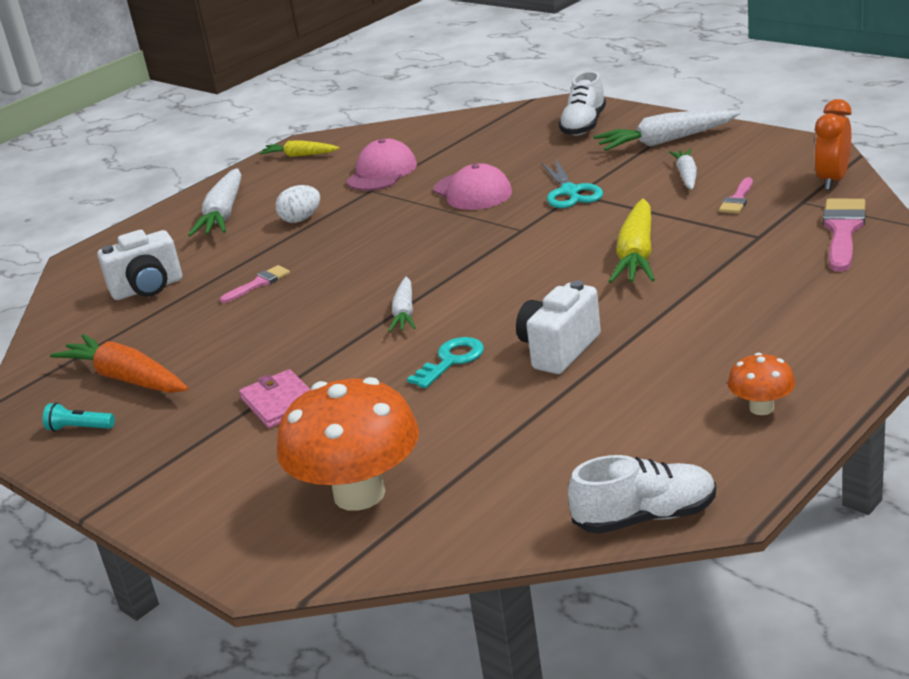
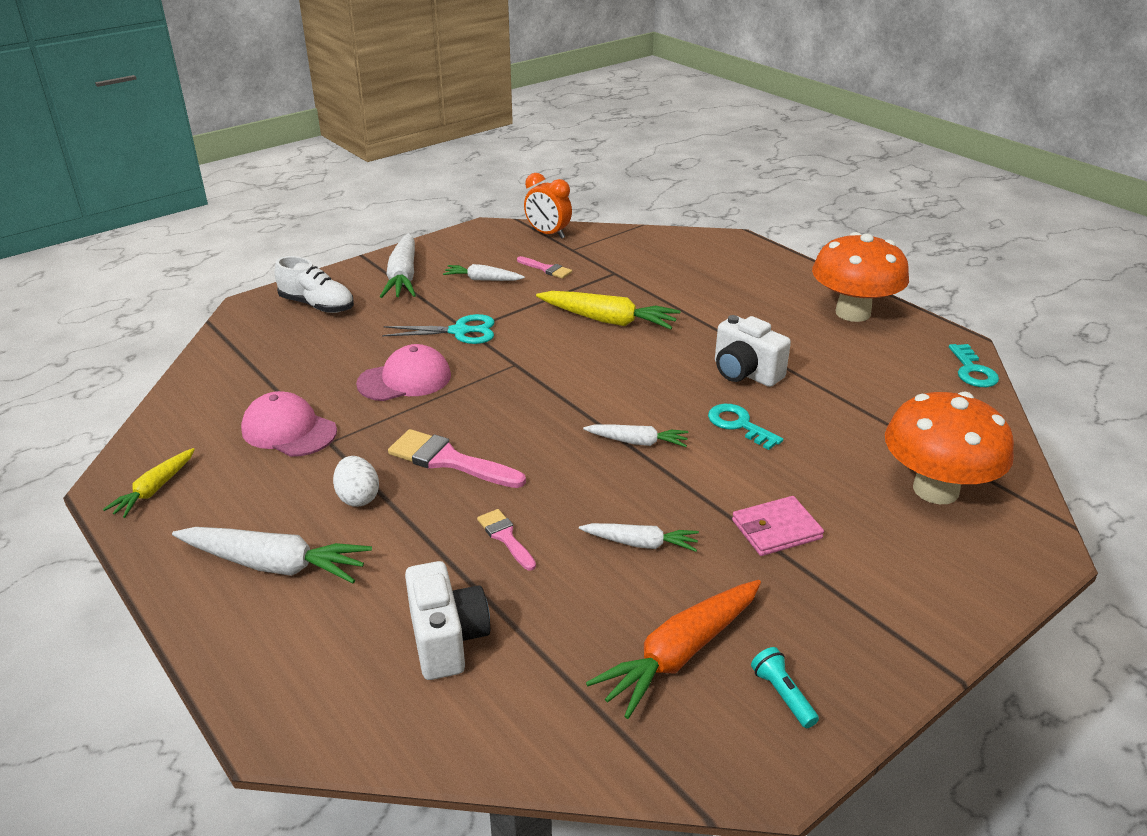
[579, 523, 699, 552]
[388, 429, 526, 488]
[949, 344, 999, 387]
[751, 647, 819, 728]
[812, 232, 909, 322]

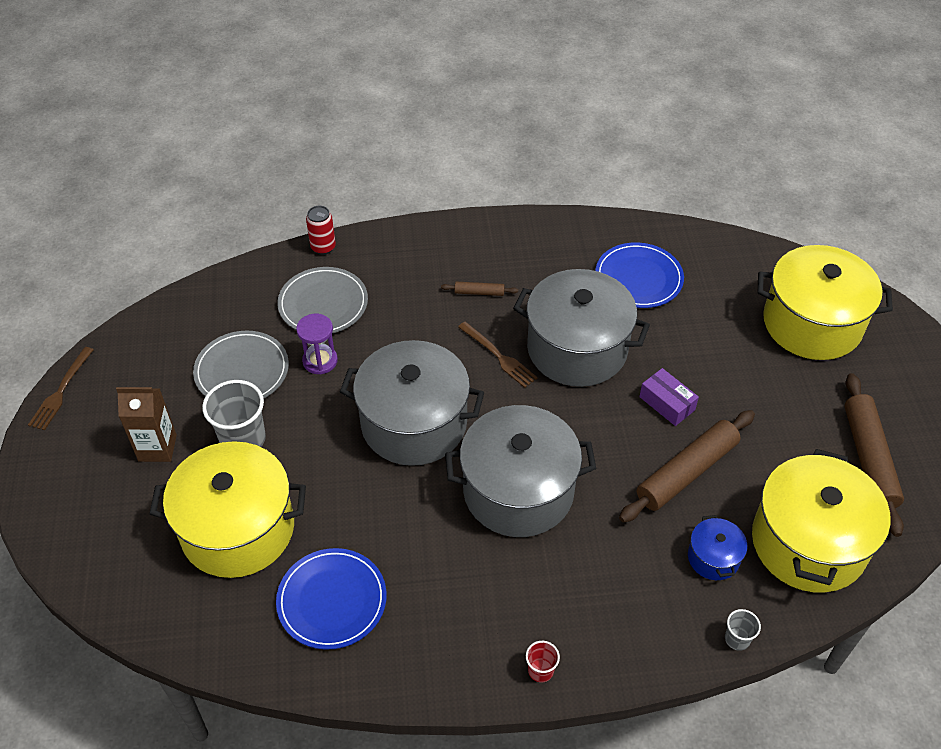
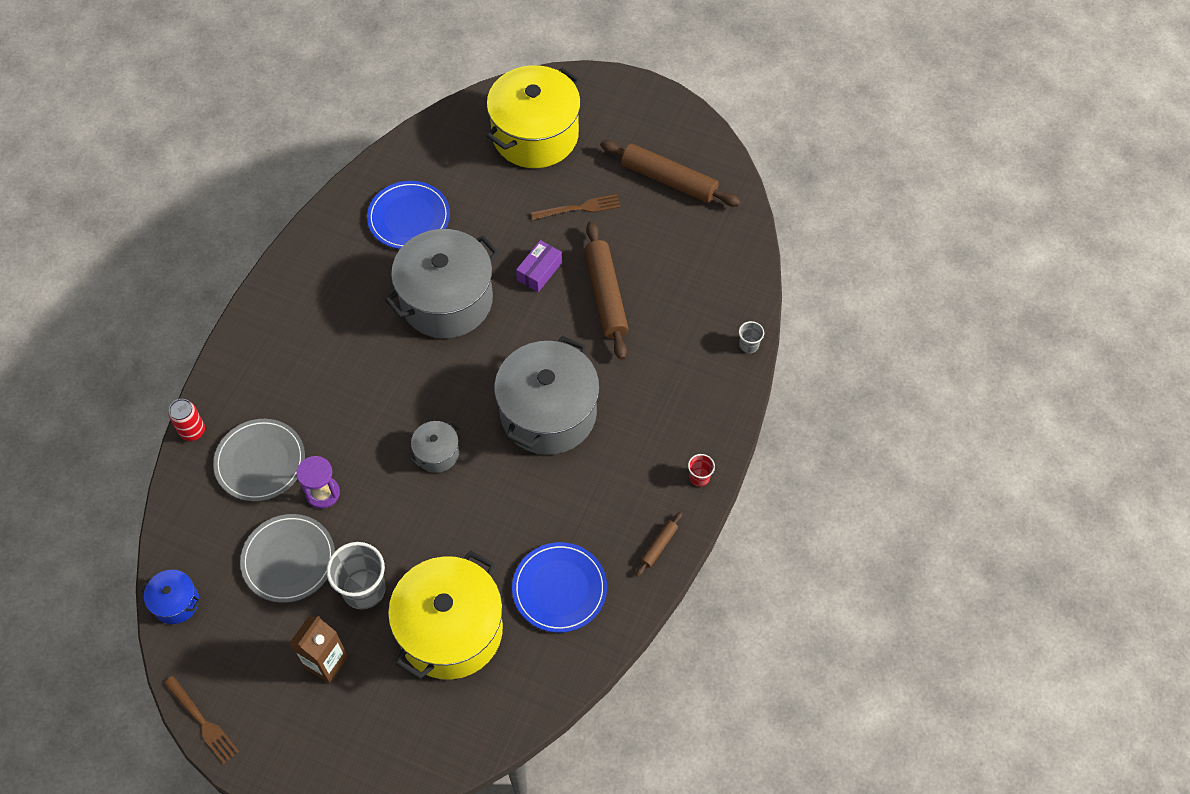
[752, 449, 891, 593] (first image)
[636, 512, 682, 576]
[531, 194, 620, 220]
[140, 570, 200, 624]
[516, 240, 562, 292]
[410, 421, 460, 473]

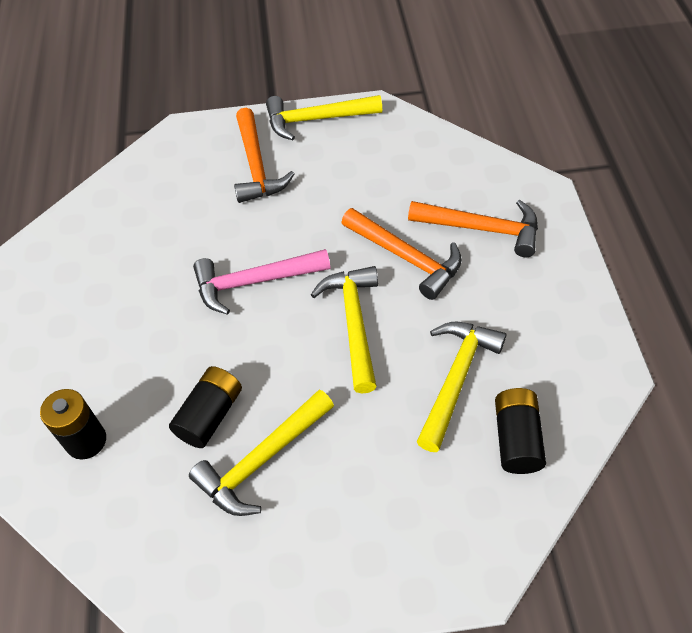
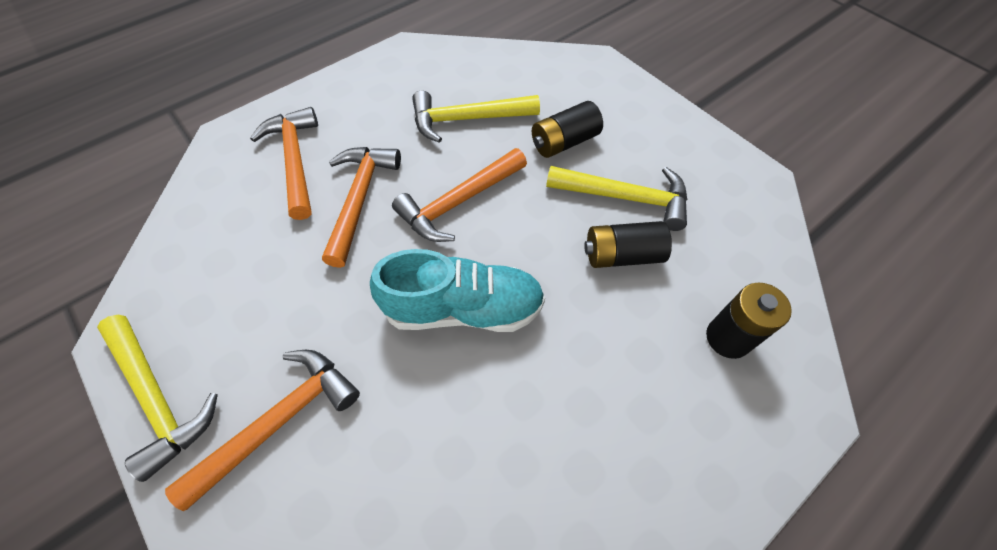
[532, 101, 603, 158]
[370, 249, 545, 332]
[392, 148, 527, 242]

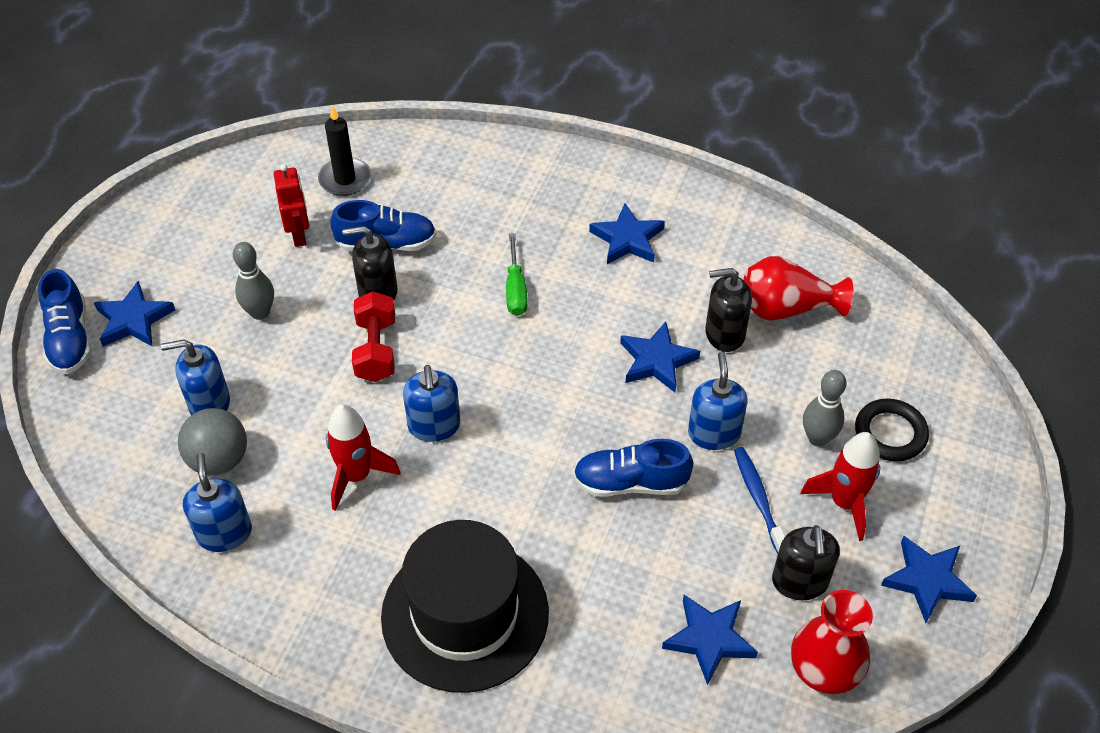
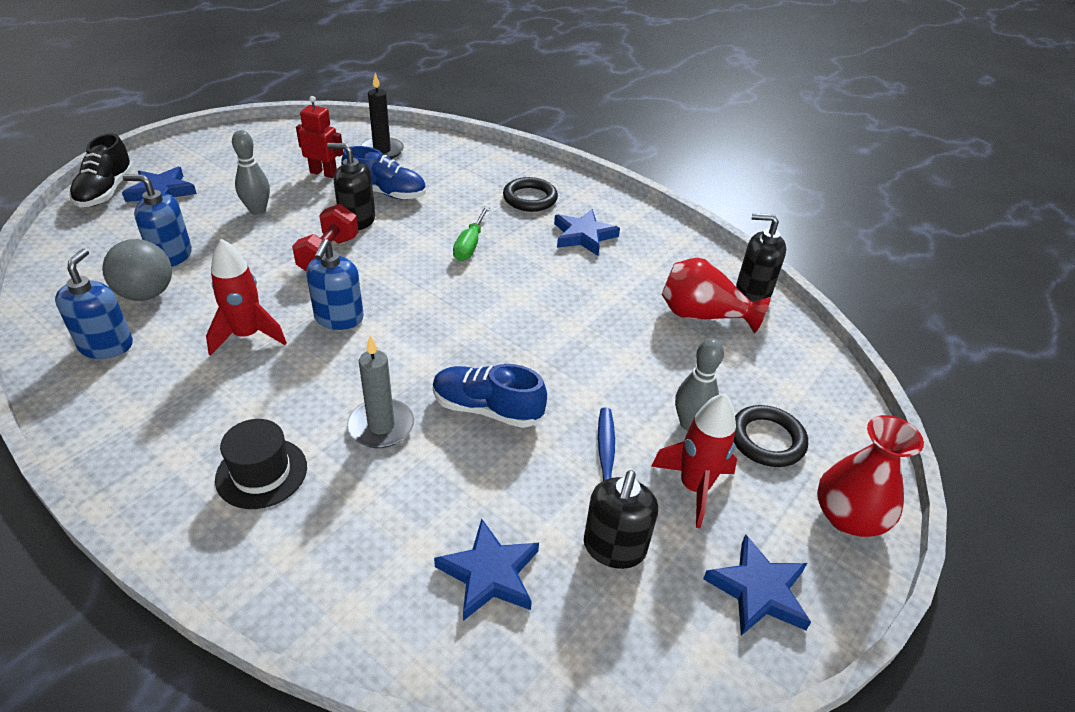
[620, 322, 700, 392] (first image)
[688, 352, 748, 450] (first image)
[347, 335, 414, 448]
[503, 177, 558, 212]
[736, 213, 786, 301]
[817, 415, 924, 537]
[69, 133, 134, 207]
[296, 96, 343, 178]
[215, 419, 307, 509]

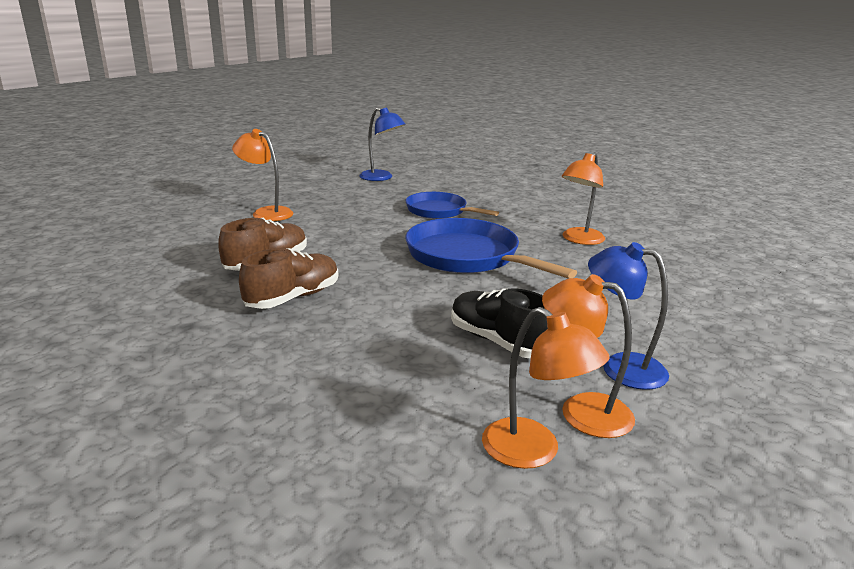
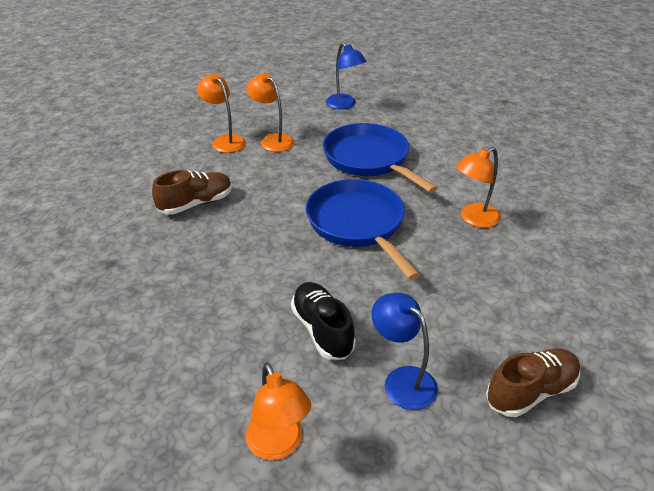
[486, 348, 580, 417]
[246, 73, 294, 152]
[323, 123, 438, 193]

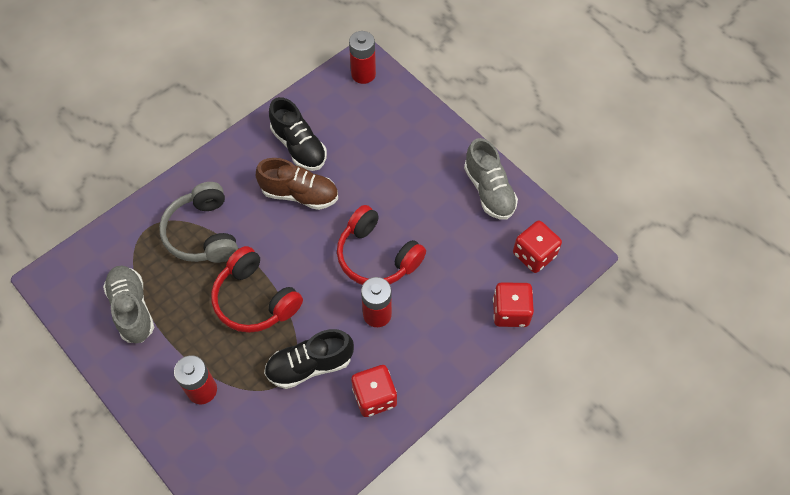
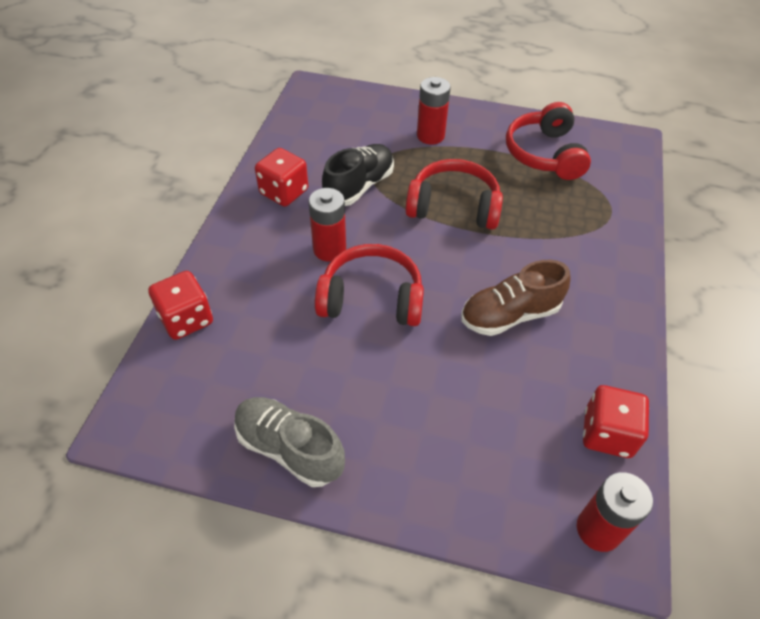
[159, 182, 238, 263] (first image)
[269, 97, 327, 171] (first image)
[583, 385, 649, 458]
[506, 102, 591, 180]

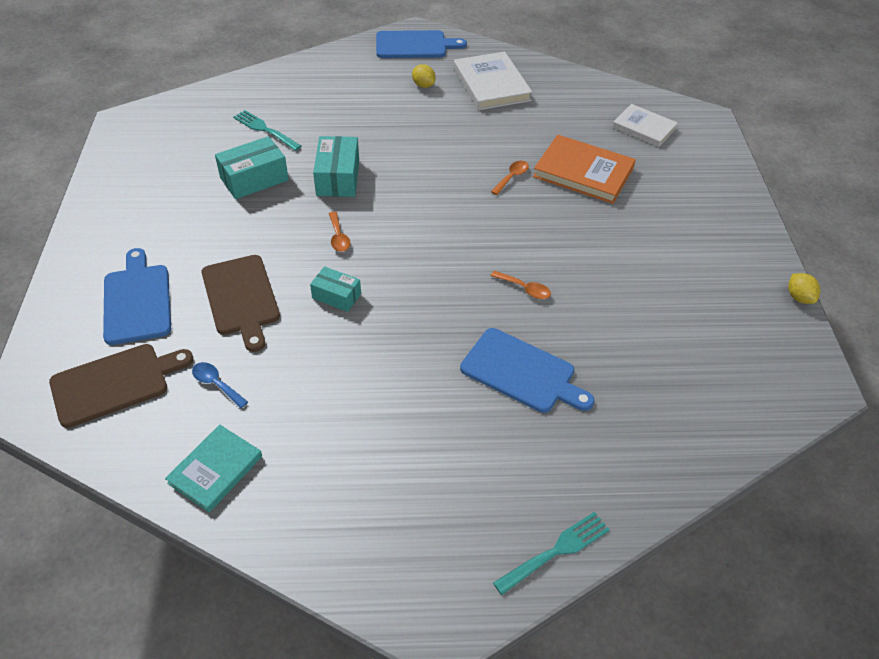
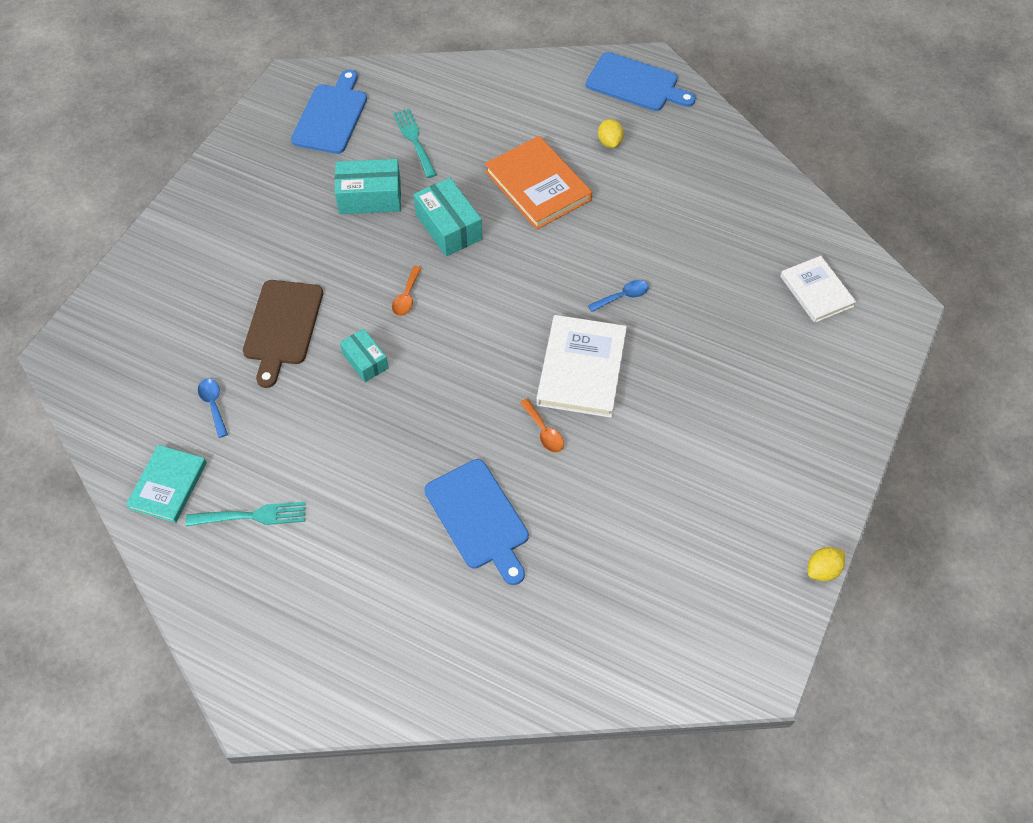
[49, 344, 194, 428] (first image)
[291, 70, 367, 154]
[536, 315, 627, 418]
[186, 502, 305, 526]
[485, 136, 592, 230]
[588, 280, 649, 312]
[126, 445, 207, 523]
[414, 178, 482, 256]
[808, 547, 845, 581]

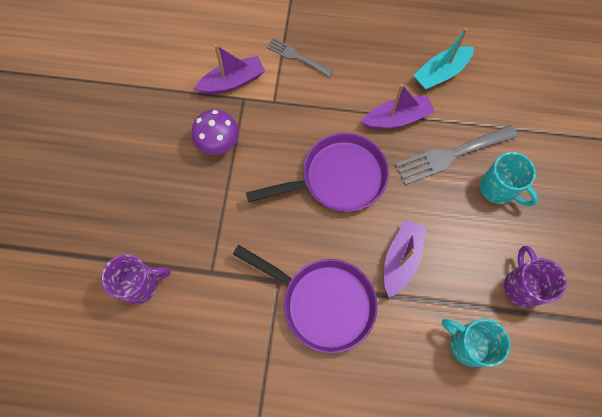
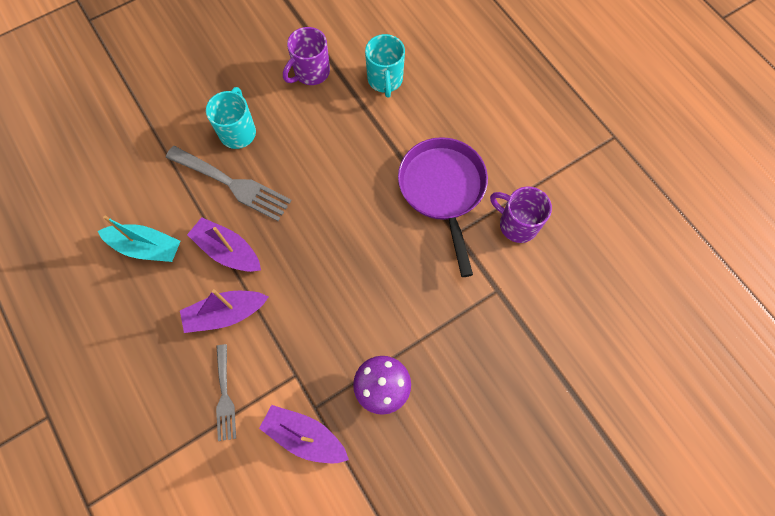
[246, 133, 389, 212] (first image)
[490, 187, 552, 243]
[180, 289, 268, 333]

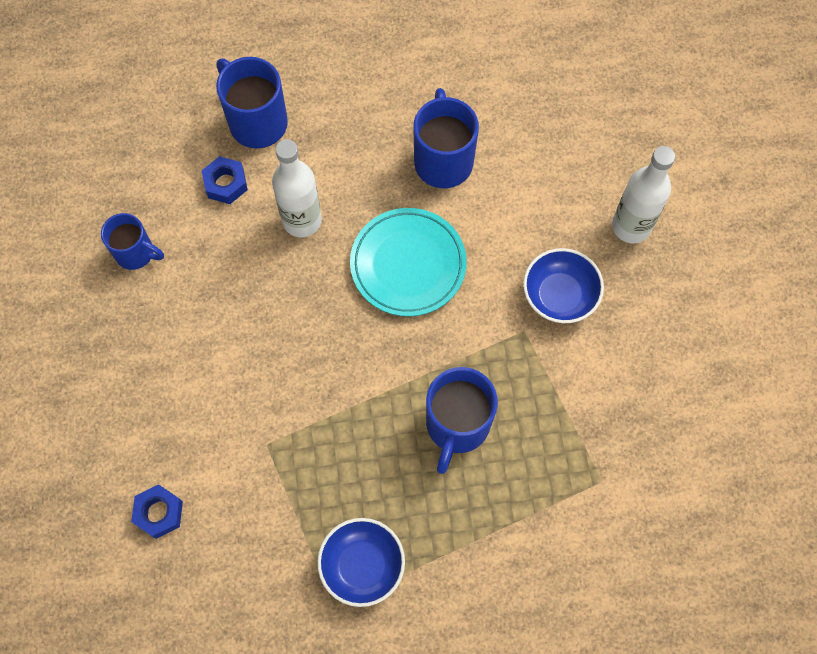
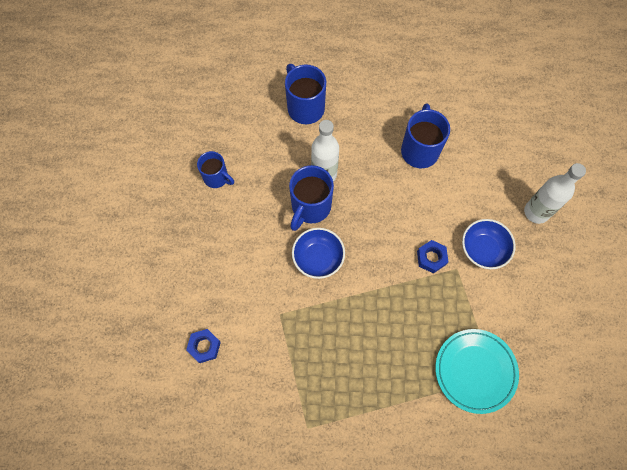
[417, 240, 448, 274]
[292, 228, 345, 279]
[435, 329, 519, 414]
[289, 165, 334, 231]

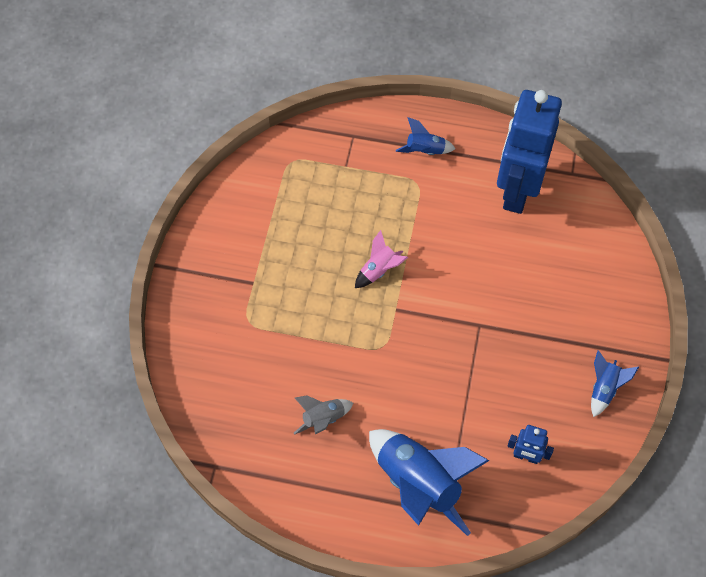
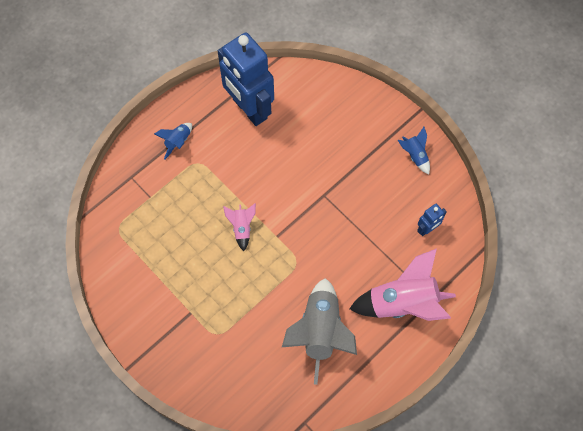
[349, 248, 456, 321]
[282, 278, 357, 385]

